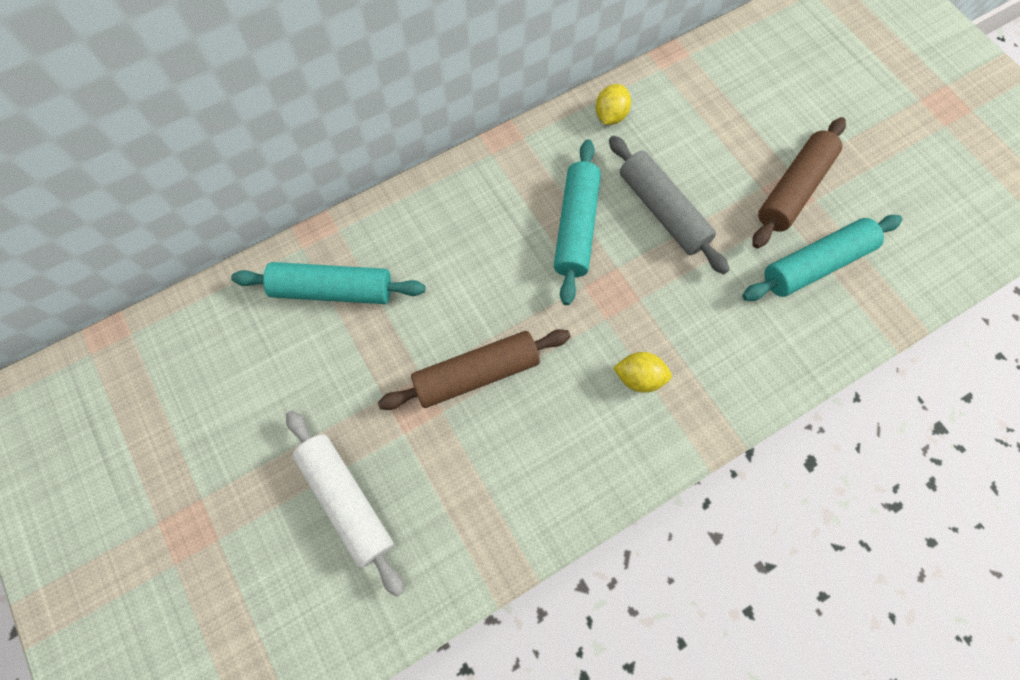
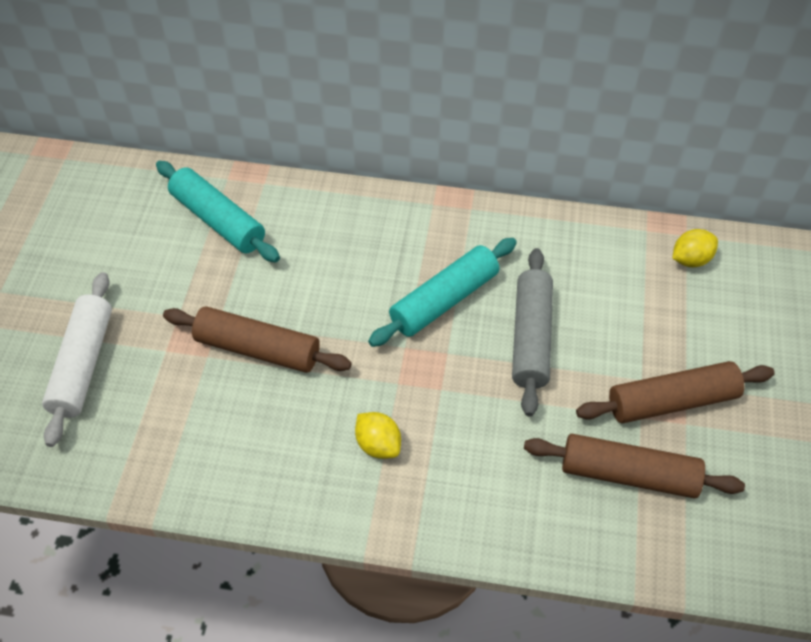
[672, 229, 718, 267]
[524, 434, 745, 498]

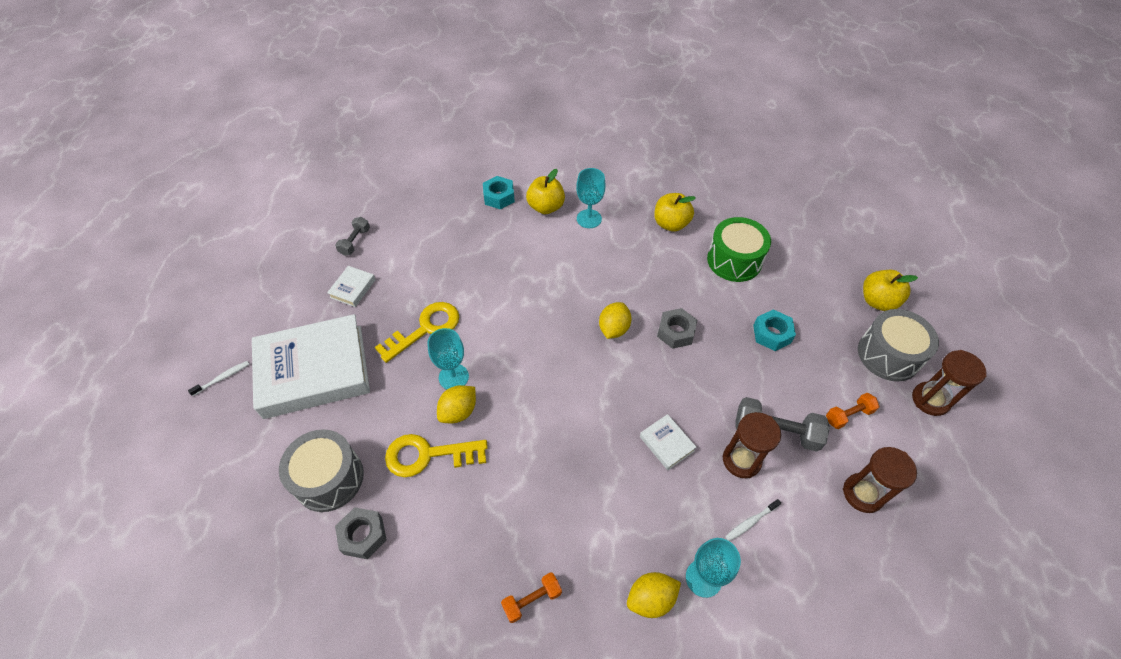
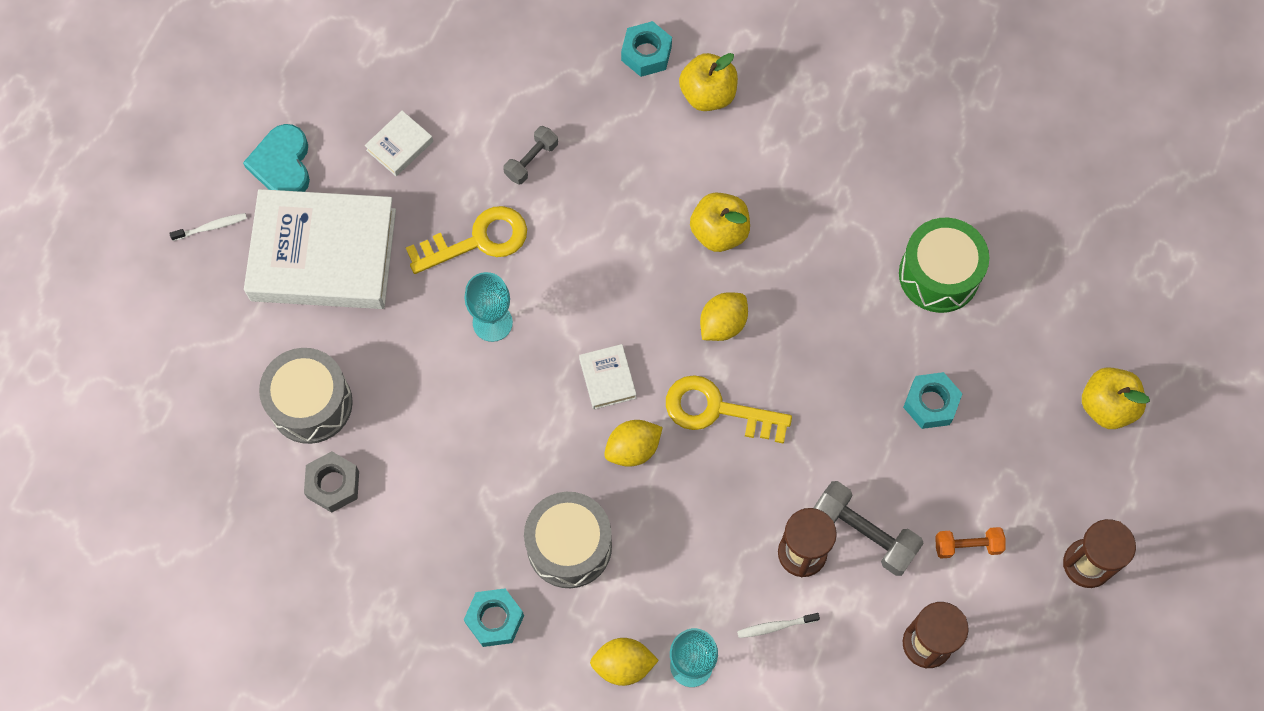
[576, 168, 606, 228] (first image)
[657, 308, 697, 349] (first image)
[243, 124, 310, 192]
[503, 126, 558, 185]
[666, 375, 792, 444]
[604, 420, 663, 467]
[579, 344, 637, 409]
[690, 192, 750, 252]
[524, 492, 612, 588]
[464, 588, 524, 647]

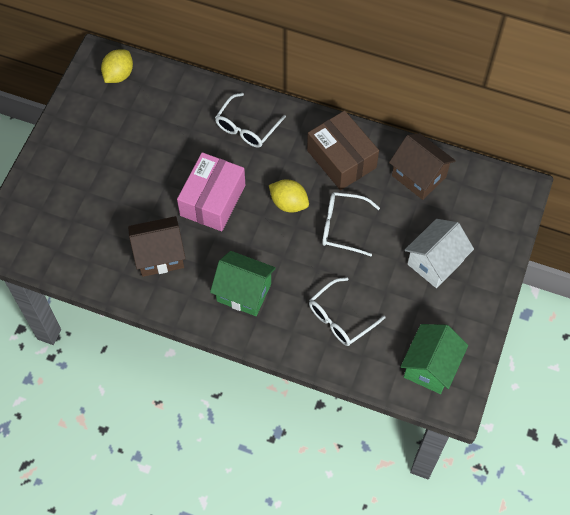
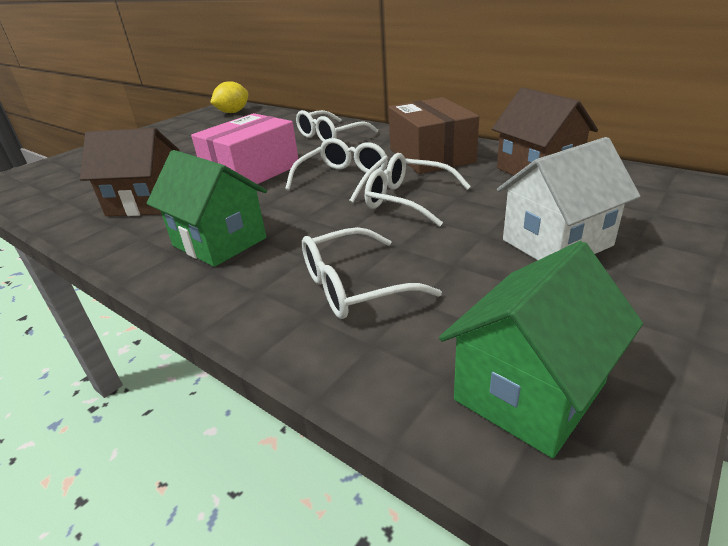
[285, 138, 388, 203]

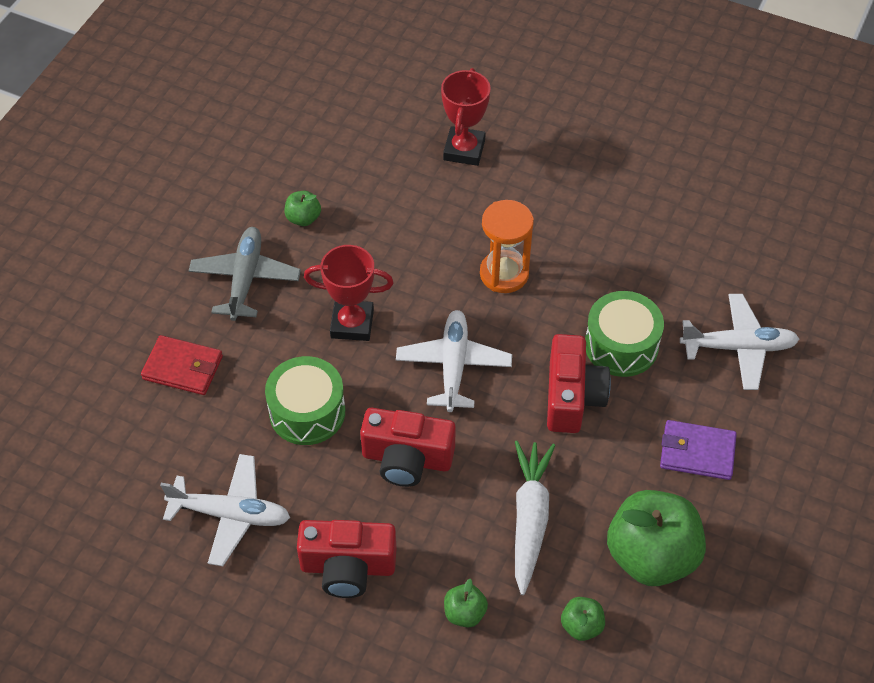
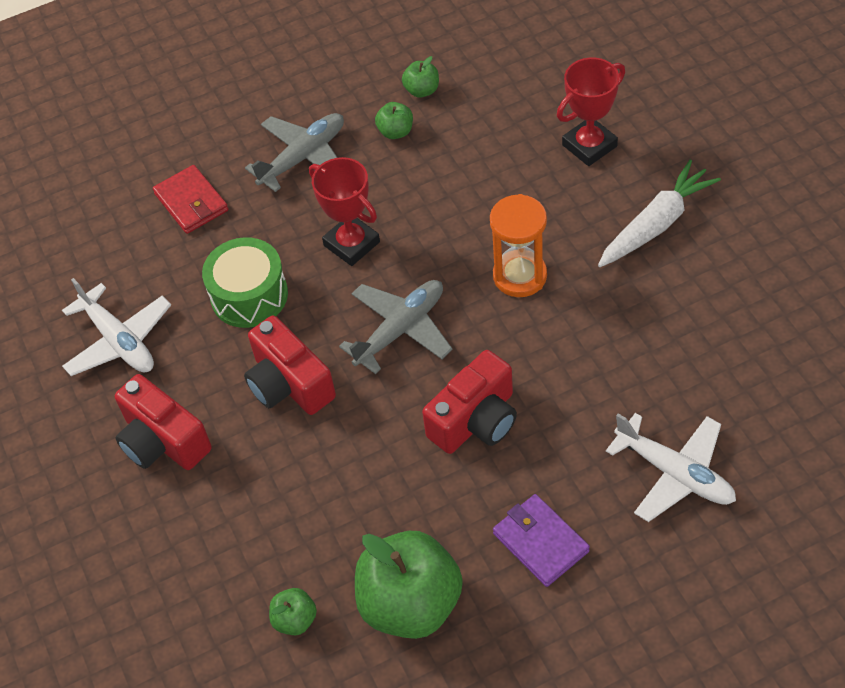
[585, 291, 664, 377] (first image)
[402, 56, 439, 98]
[598, 160, 721, 267]
[339, 280, 453, 374]

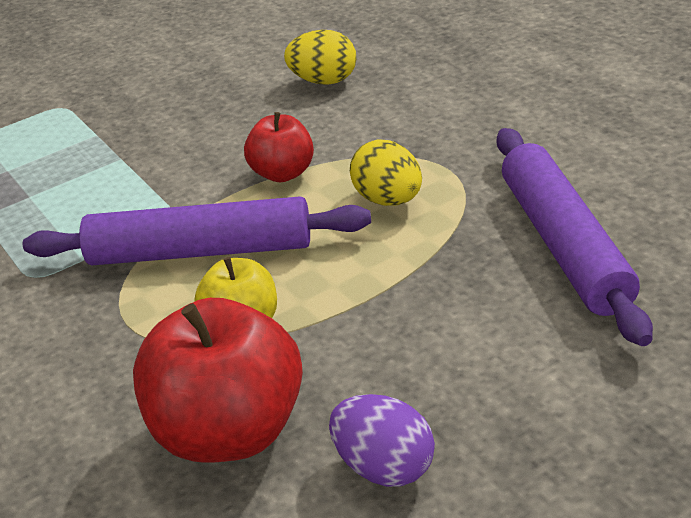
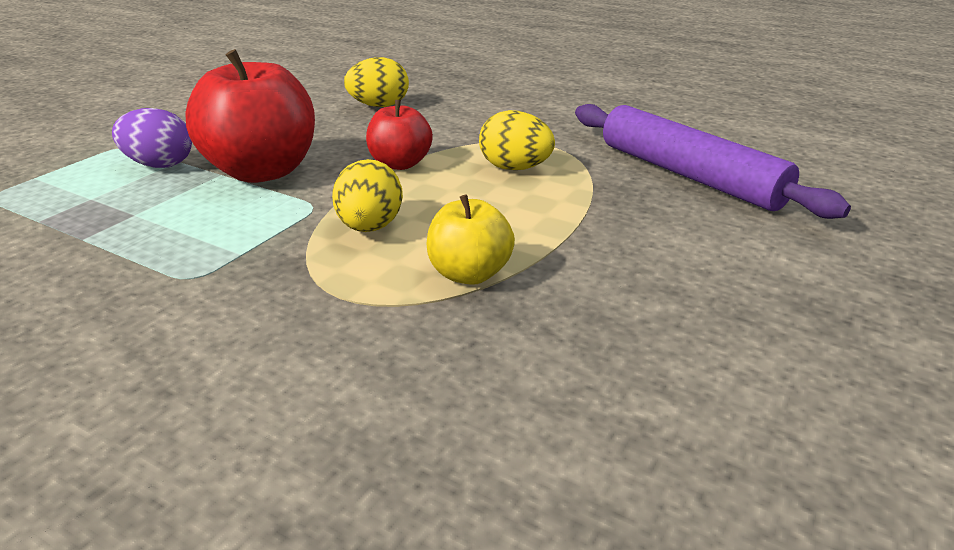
[185, 49, 315, 183]
[112, 108, 192, 168]
[332, 159, 403, 232]

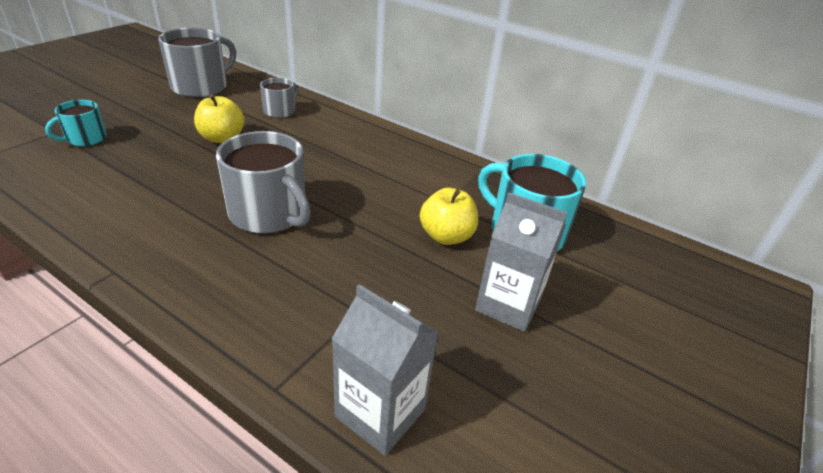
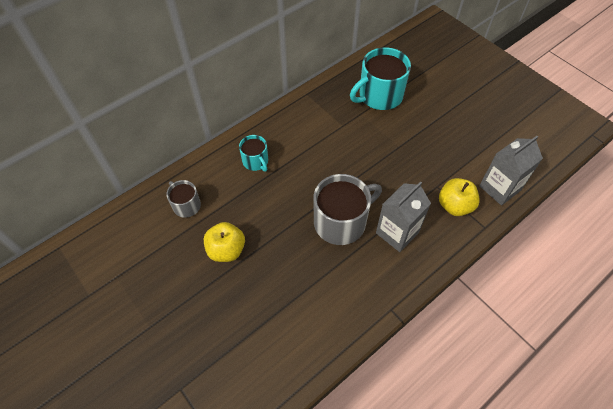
[158, 27, 236, 98] (first image)
[239, 135, 268, 172]
[439, 178, 480, 216]
[376, 181, 431, 252]

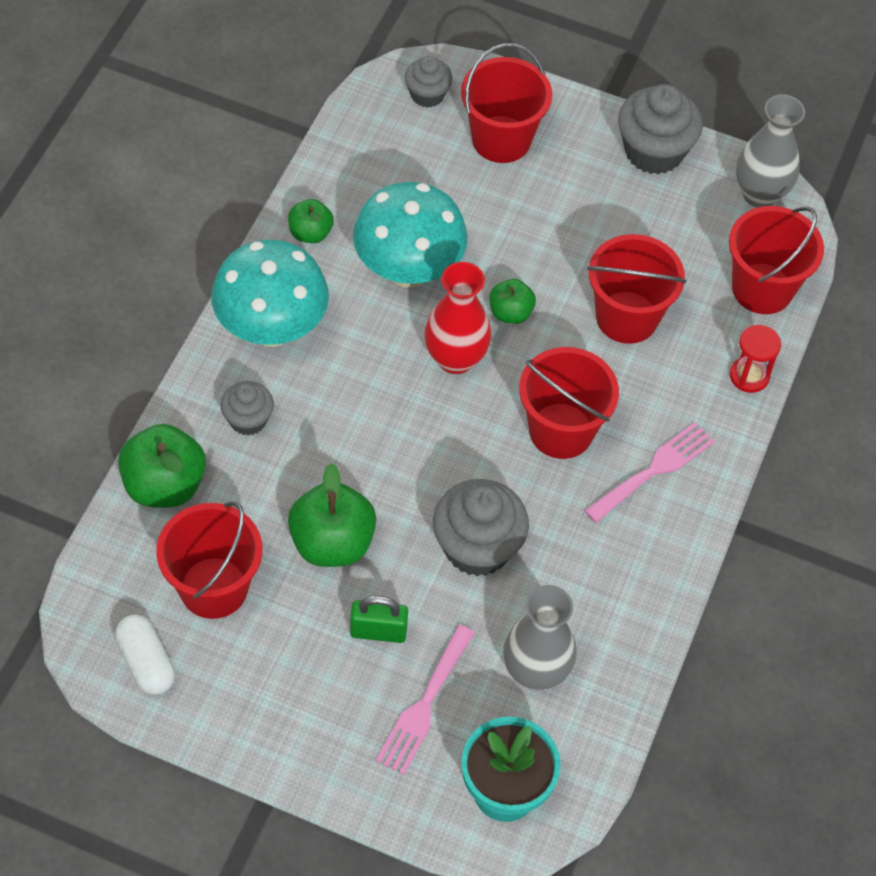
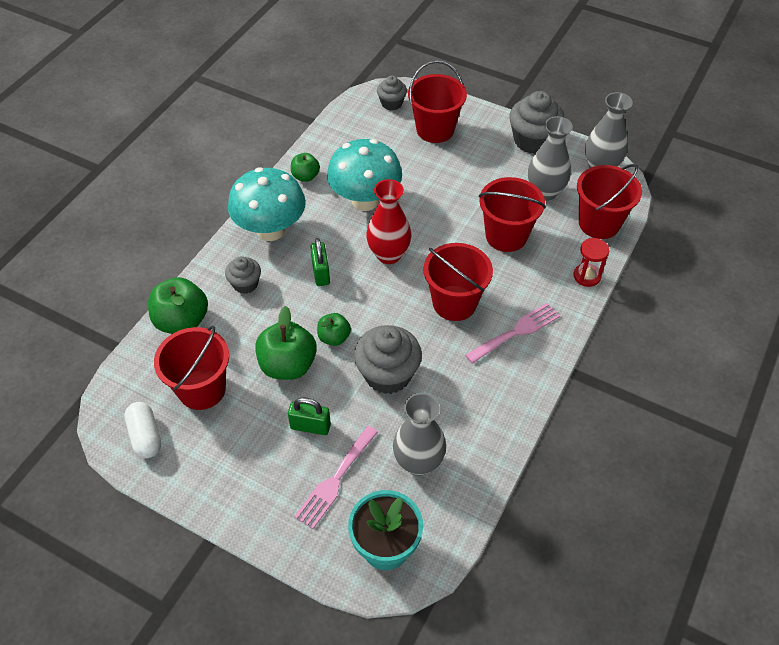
[310, 238, 330, 286]
[528, 116, 573, 201]
[317, 313, 351, 346]

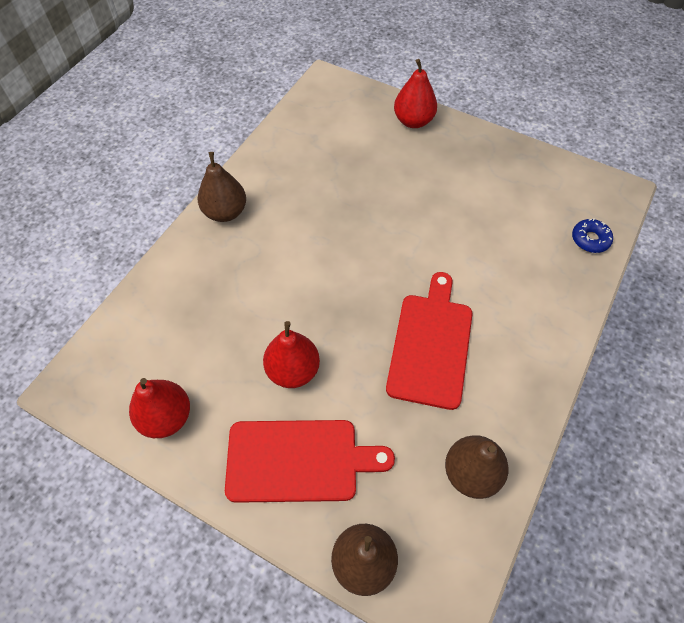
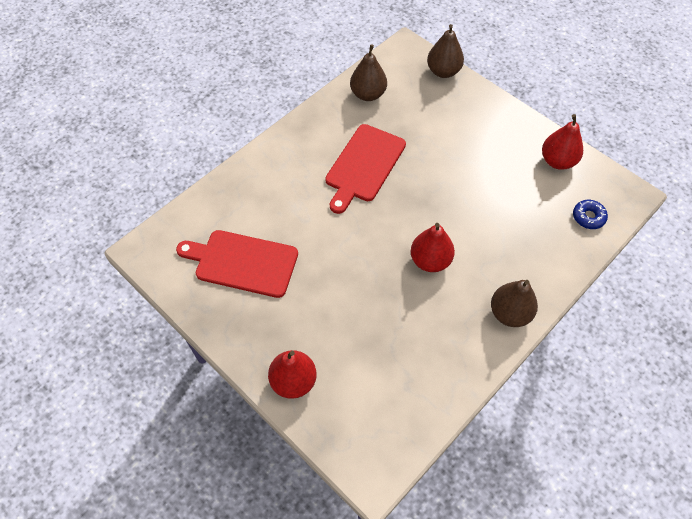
[176, 230, 298, 298]
[411, 223, 455, 272]
[573, 200, 608, 229]

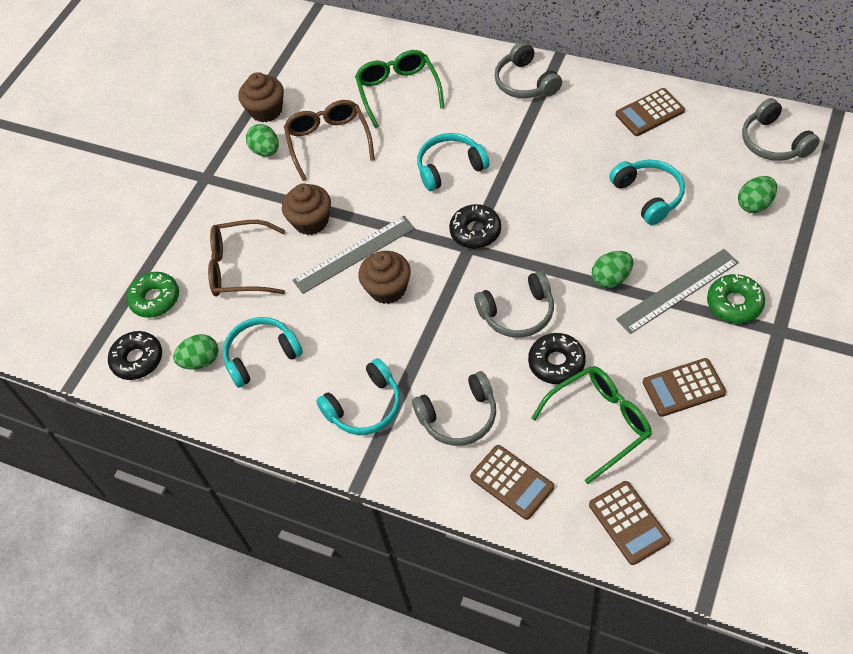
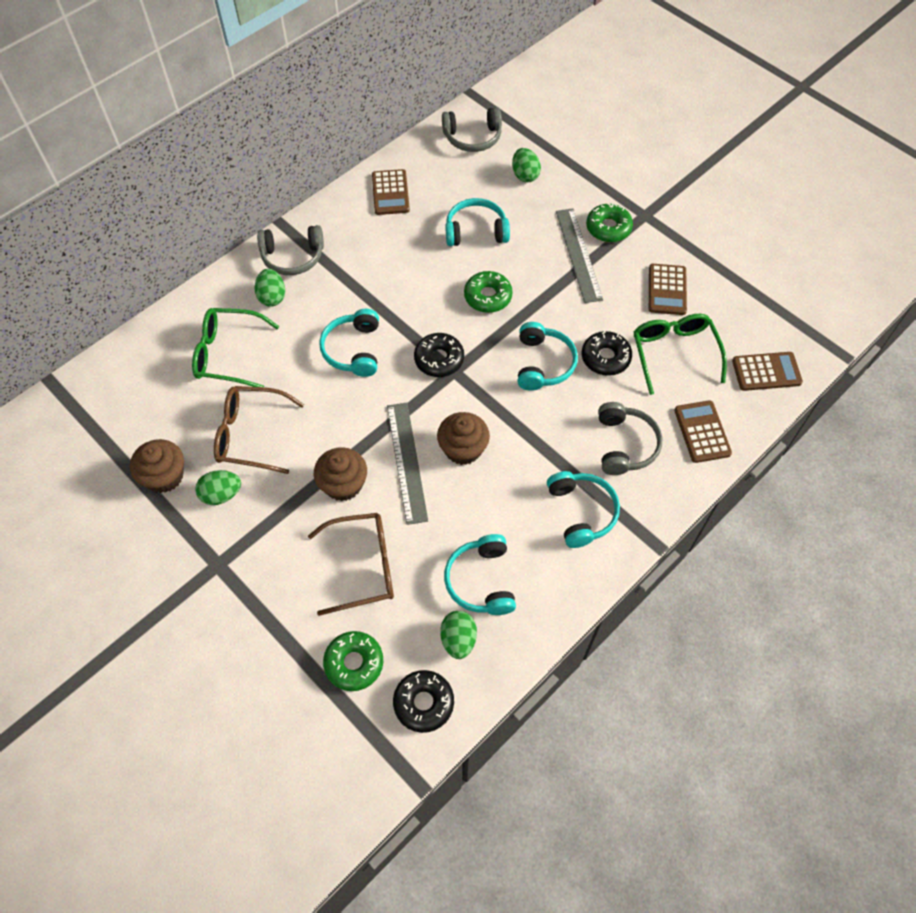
[464, 271, 513, 313]
[255, 269, 285, 307]
[518, 322, 578, 391]
[308, 513, 394, 616]
[674, 400, 732, 463]

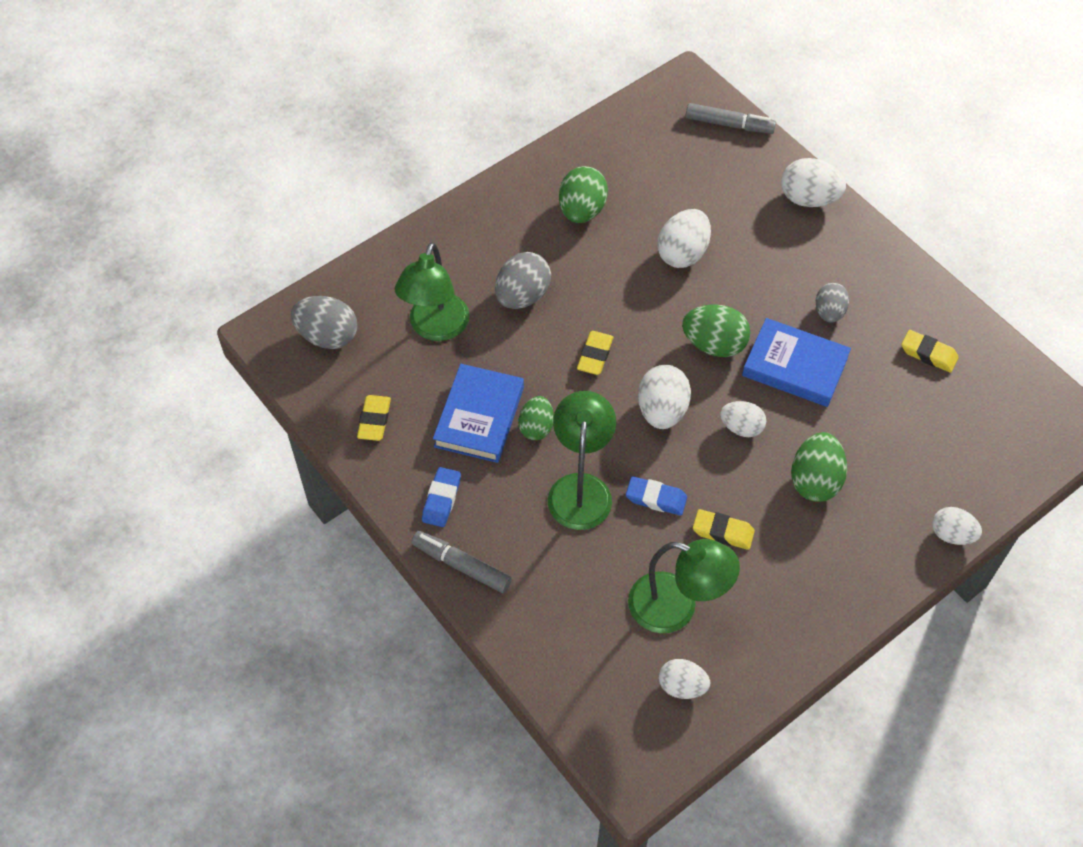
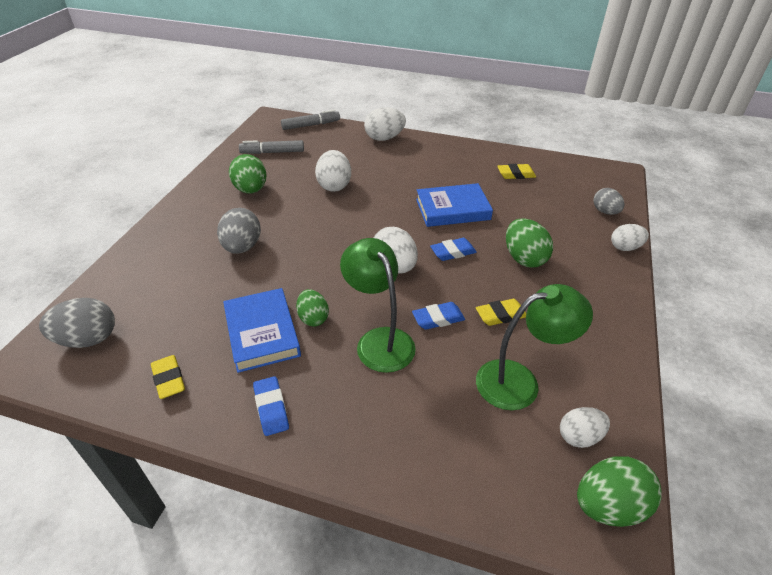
[395, 242, 470, 341] (first image)
[577, 331, 613, 375] (first image)
[239, 140, 304, 154]
[577, 456, 661, 527]
[593, 188, 624, 215]
[430, 238, 477, 261]

